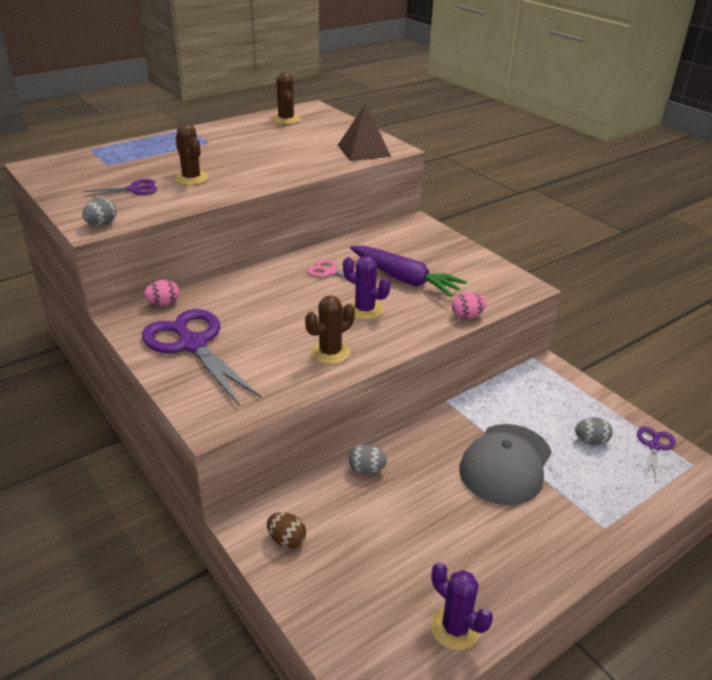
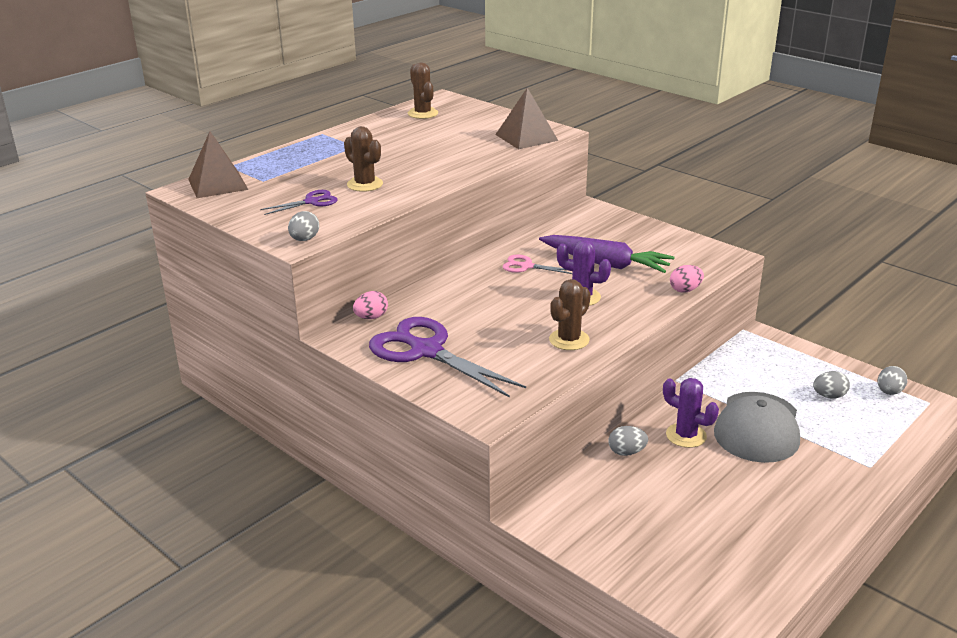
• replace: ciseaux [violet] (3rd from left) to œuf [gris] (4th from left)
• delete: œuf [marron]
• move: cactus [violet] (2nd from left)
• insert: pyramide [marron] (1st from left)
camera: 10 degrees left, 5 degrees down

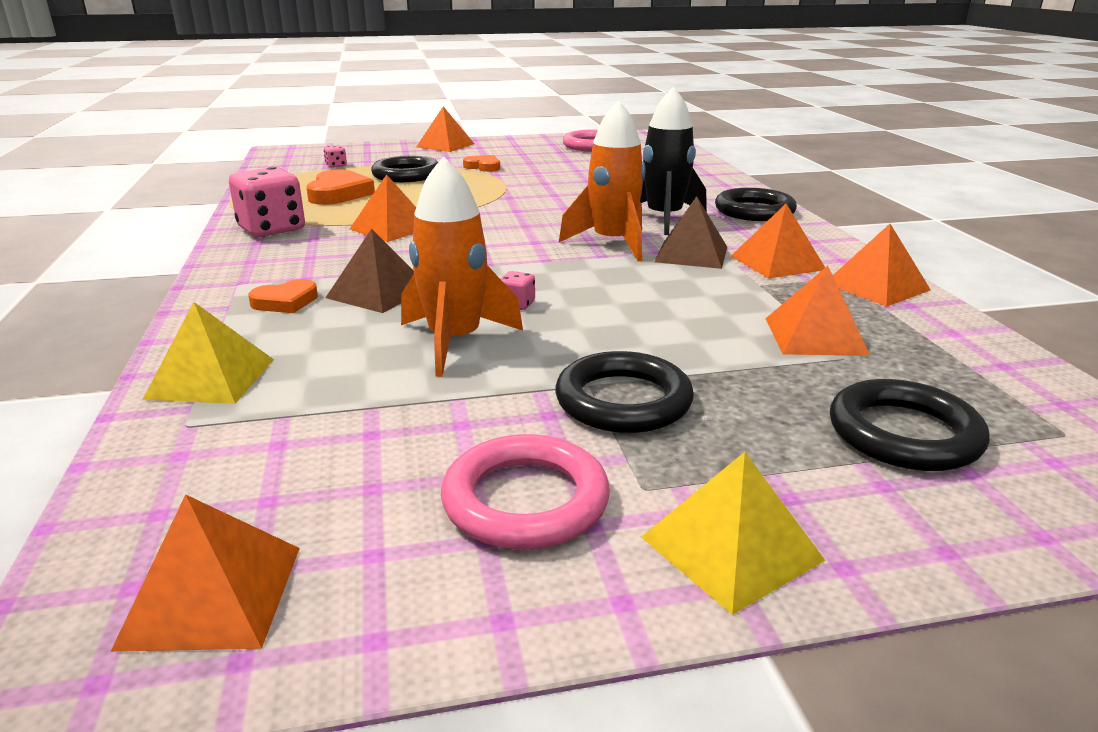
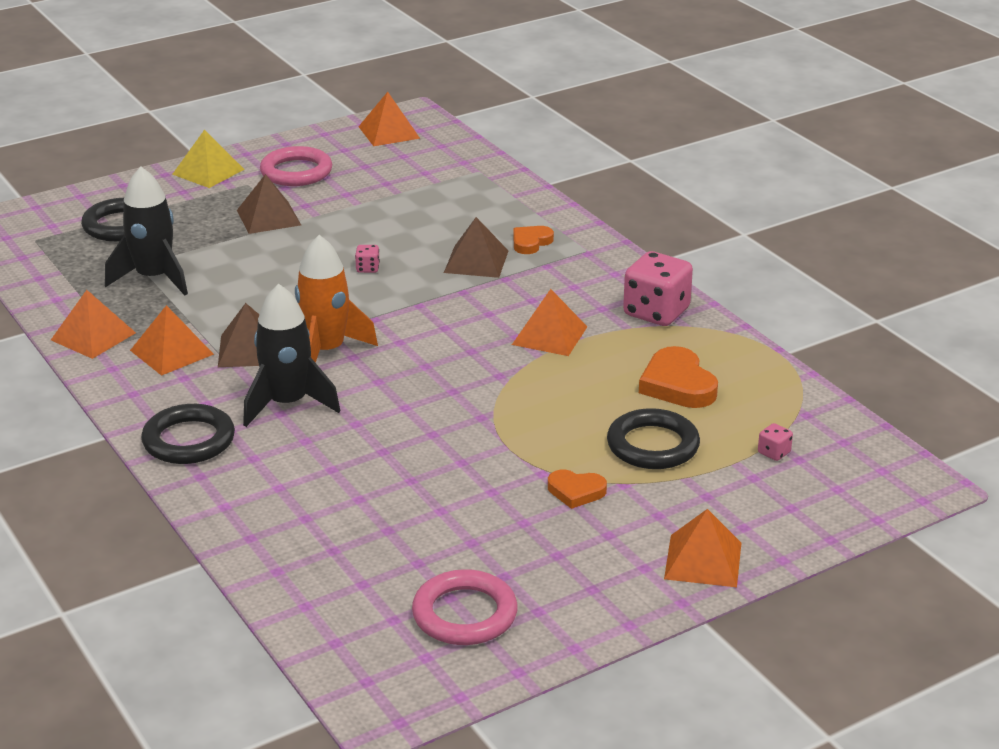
• delete: fusée [orange] (1st from left)
• replace: pyramide [orange] (5th from left) to fusée [noir] (1st from left)
• delete: pyramide [jaune] (1st from left)
• replace: anneau [noir] (2nd from left) to pyramide [marron] (2nd from left)
camera: 160 degrees right, 5 degrees up

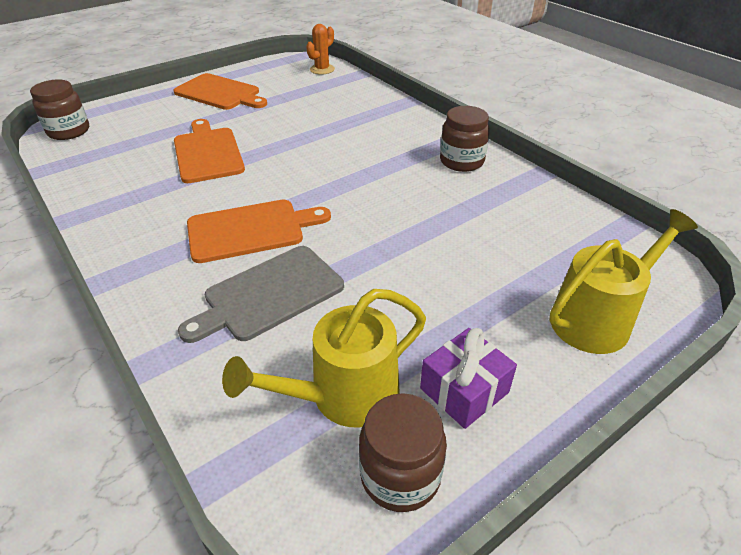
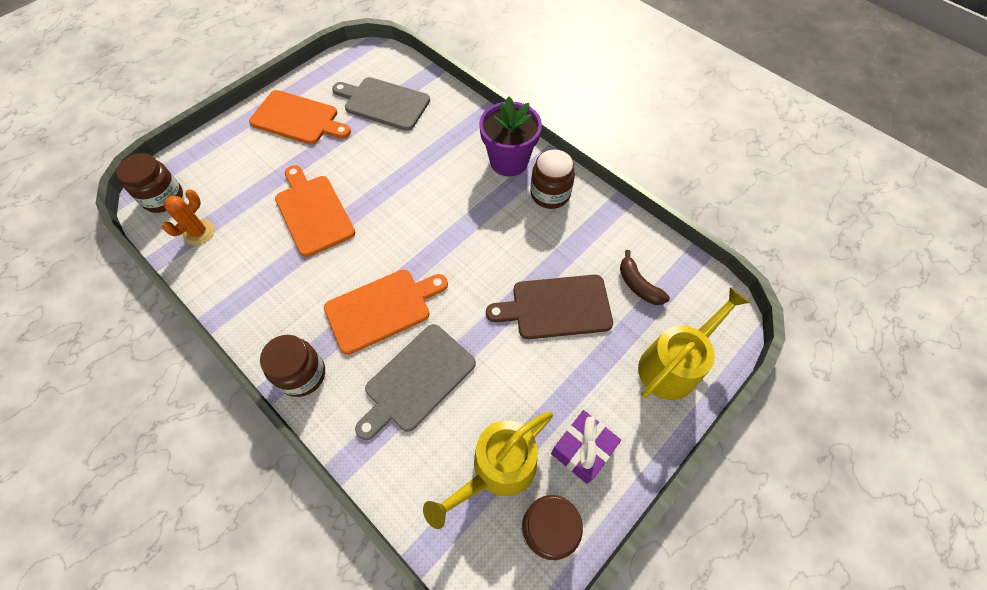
• move: cactus [orange]
• insert: planche à découper [gris] (1st from left)
• insert: pot de fleurs [violet]
• insert: banane [marron]
• insert: planche à découper [marron]
• insert: bocal [marron] (2nd from left)
camera: 10 degrees left, 20 degrees up

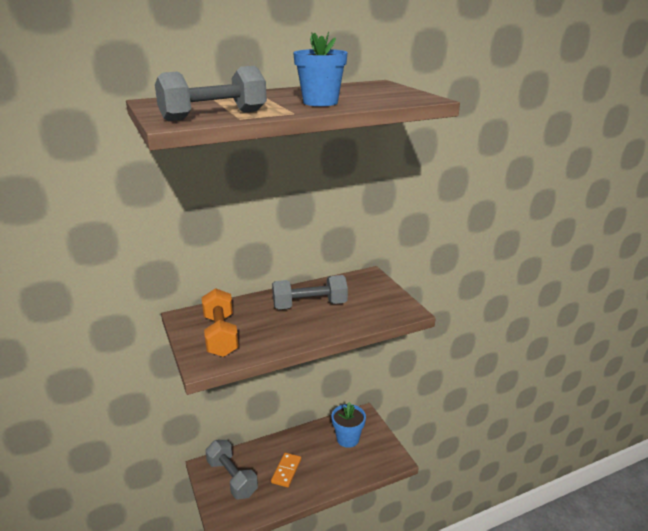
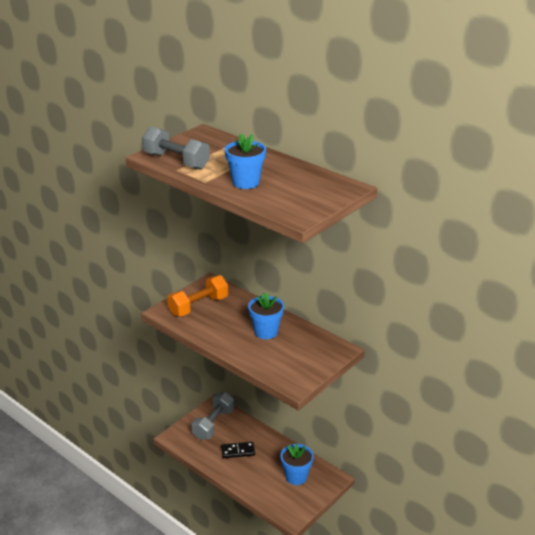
• replace: haltère [gris] (3rd from left) to pot de fleurs [bleu] (2nd from left)
• recolor: domino [orange] to domino [noir]
camera: 65 degrees right, 5 degrees up

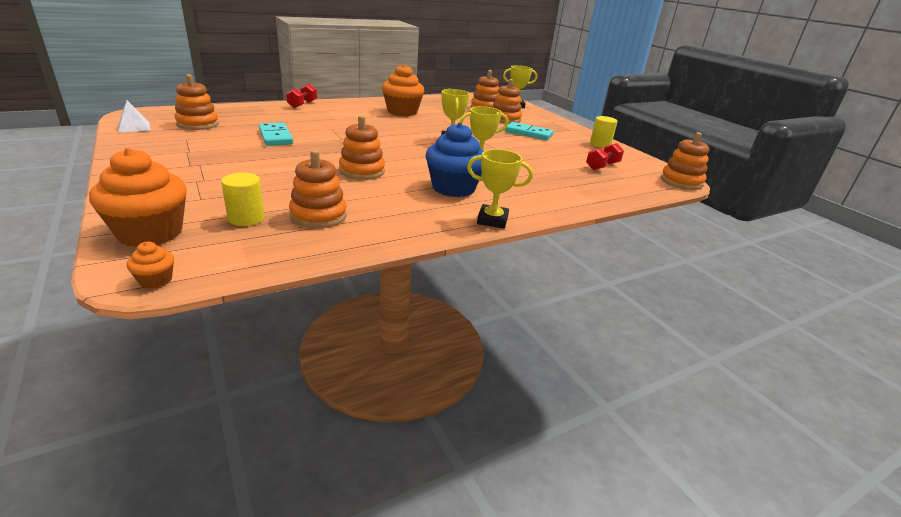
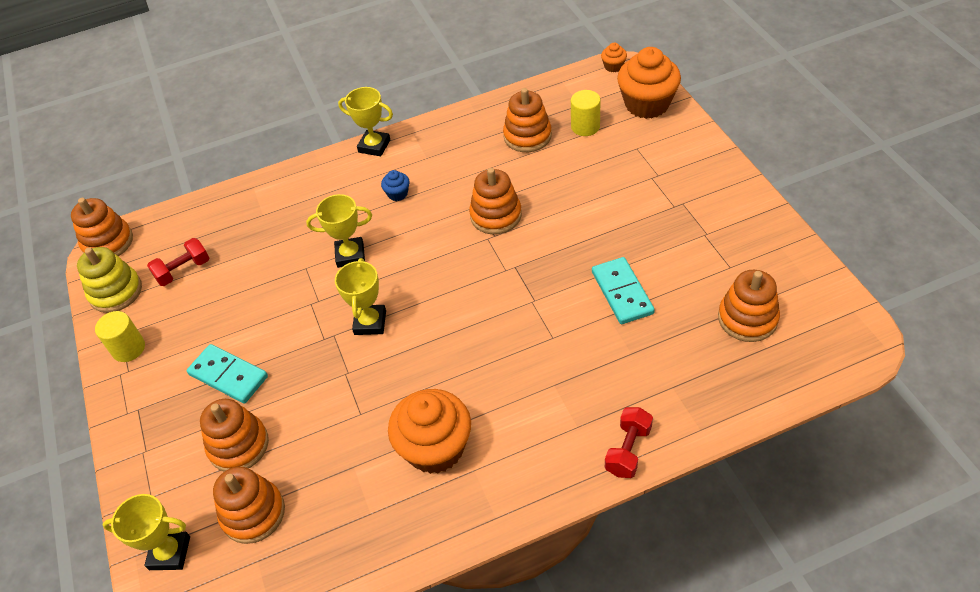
• delete: pyramide [blanc]
• resize: muffin [bleu] x0.44
• insert: jouet à empiler [jaune]
camera: 165 degrees left, 20 degrees up

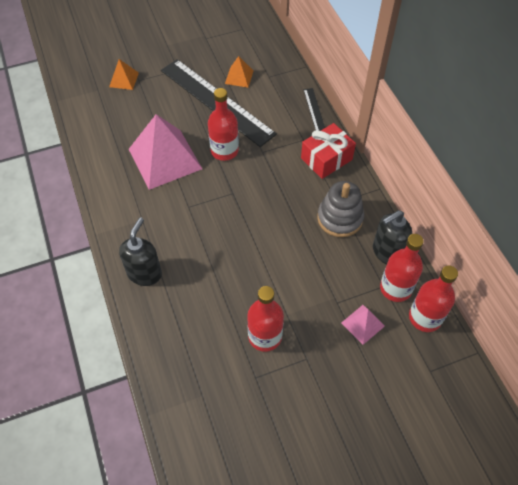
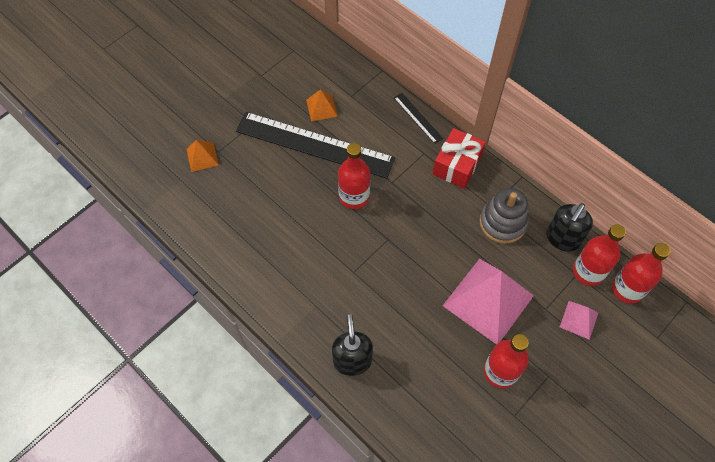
• move: pyramide [rose] (1st from left)
camera: 25 degrees left, 5 degrees up

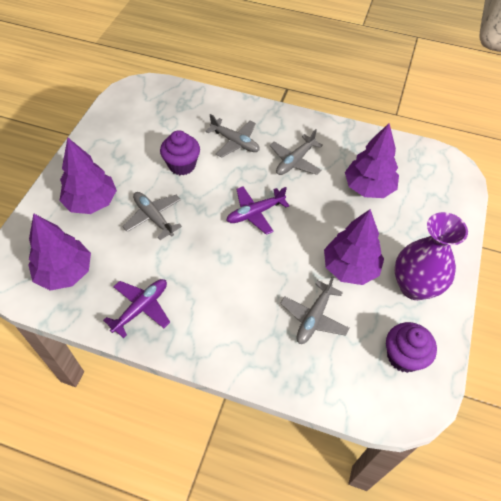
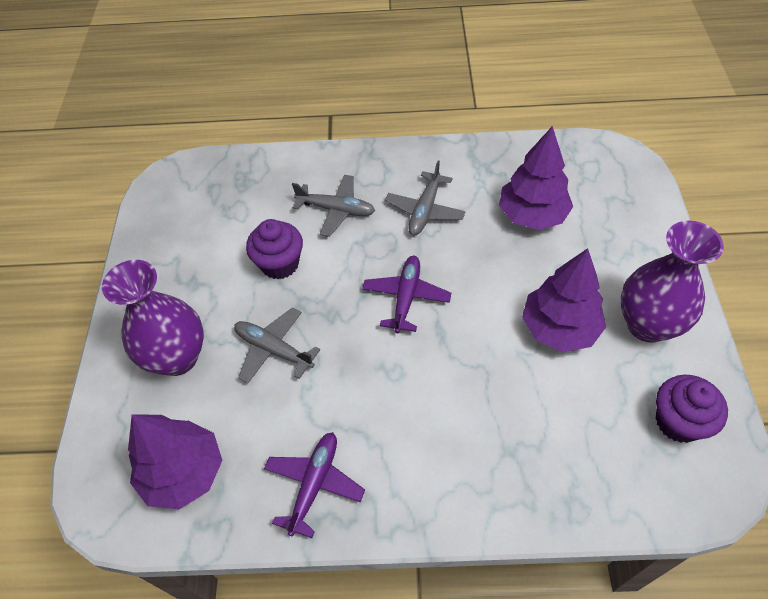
• replace: arbre [violet] (2nd from left) to vase [violet] (1st from left)
• rotate: avion [violet] (2nd from left) 150 degrees clockwise
• delete: avion [gris] (4th from left)
camera: 15 degrees left, 0 degrees up

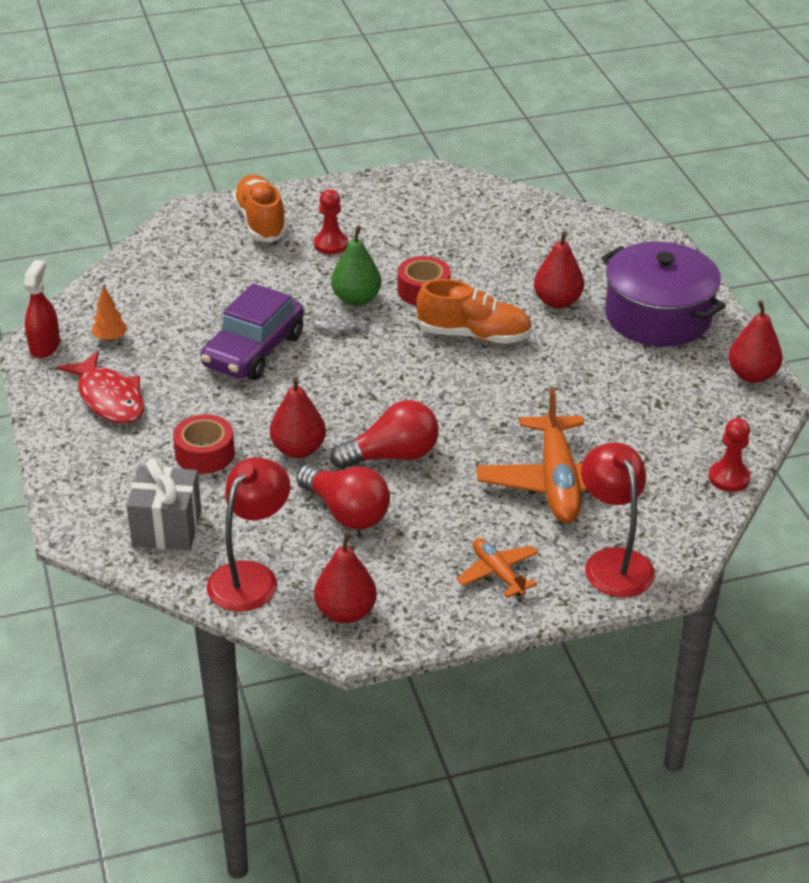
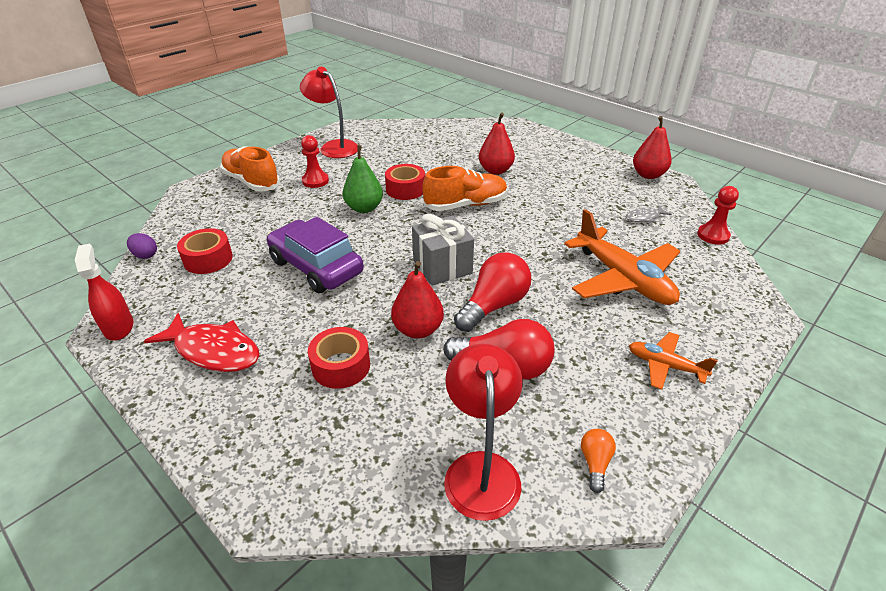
• delete: marmite [violet]
• rotate: voiture [violet] 135 degrees clockwise
• delete: arbre [orange]
• move: poisson [gris]
• move: lampe [rouge] (2nd from left in the first image) to lampe [rouge] (1st from left)
• move: cadeau [gris]
• replace: poire [rouge] (2nd from left) to ampoule [orange]
• insert: ruban adhésif [rouge] (1st from left)
• insert: œuf [violet]
camera: 30 degrees left, 0 degrees up

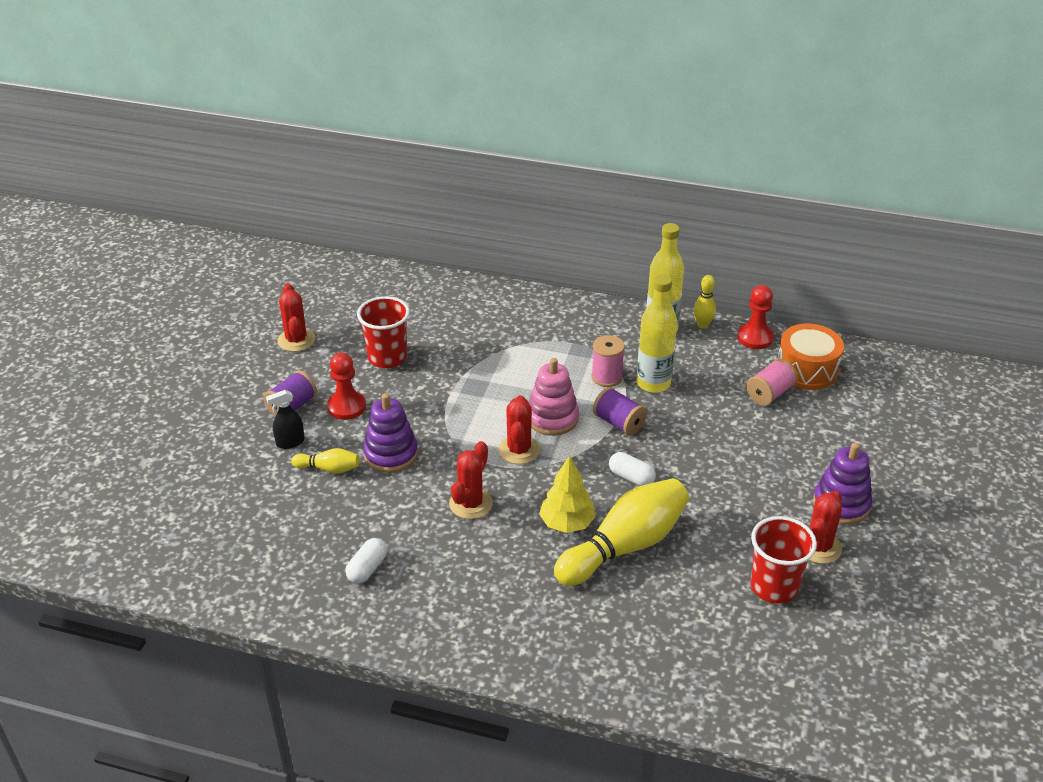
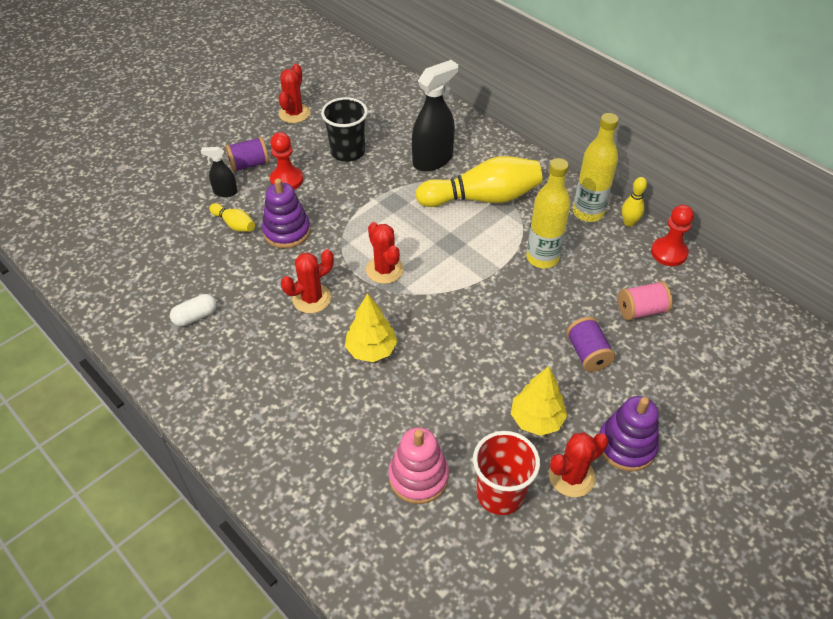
• recolor: gobelet [rouge] (1st from left) to gobelet [noir]
• delete: tambour [orange]
• delete: bobine [rose] (1st from left)
• move: jouet à empiler [rose]
• move: bobine [violet] (2nd from left)
• rotate: cactus [rouge] (3rd from left) 60 degrees counterclockwise
• delete: gélule [blanc] (2nd from left)
• move: quille [jaune] (2nd from left)
• insert: vaporisateur [noir] (2nd from left)
• insert: arbre [jaune] (2nd from left)
camera: 30 degrees right, 10 degrees up

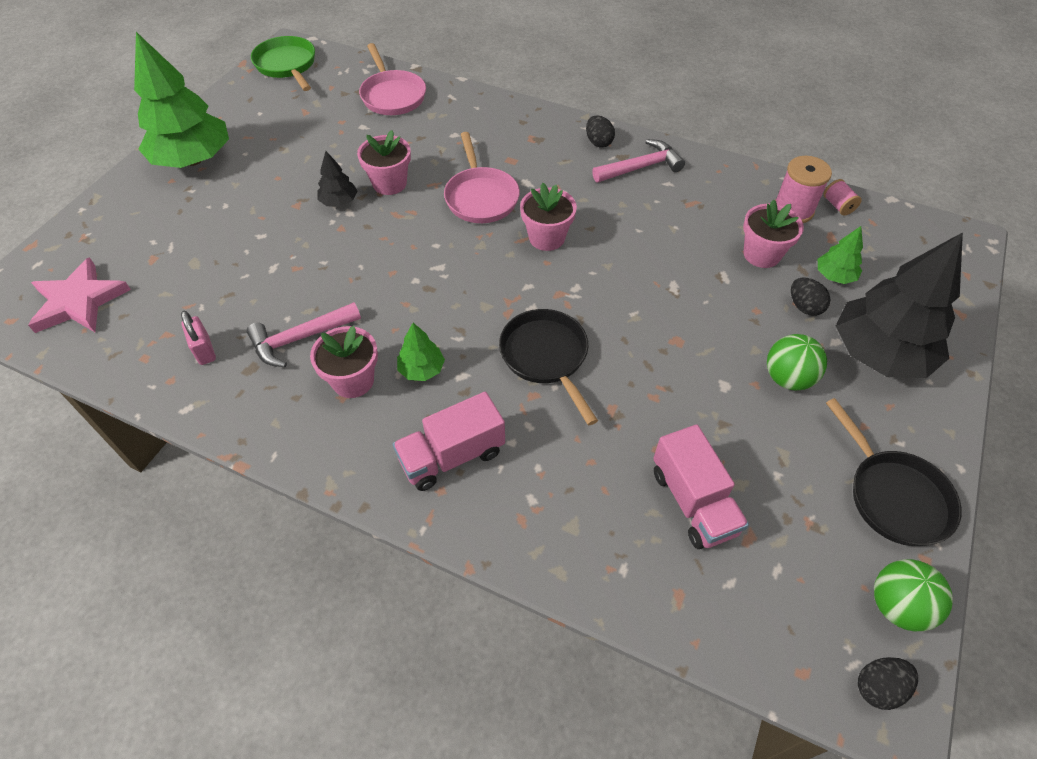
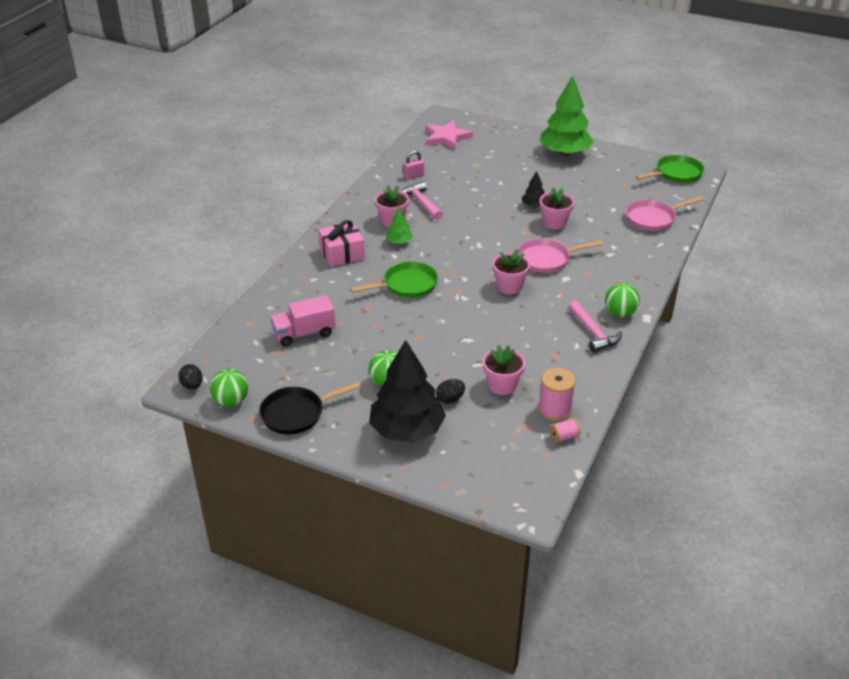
• replace: œuf [noir] (1st from left) to balle [vert] (3rd from left)
• delete: arbre [vert] (3rd from left)
• recolor: poêle [noir] (1st from left) to poêle [vert] (1st from left)
• replace: camion [rose] (1st from left) to cadeau [rose]
camera: 90 degrees right, 15 degrees down

